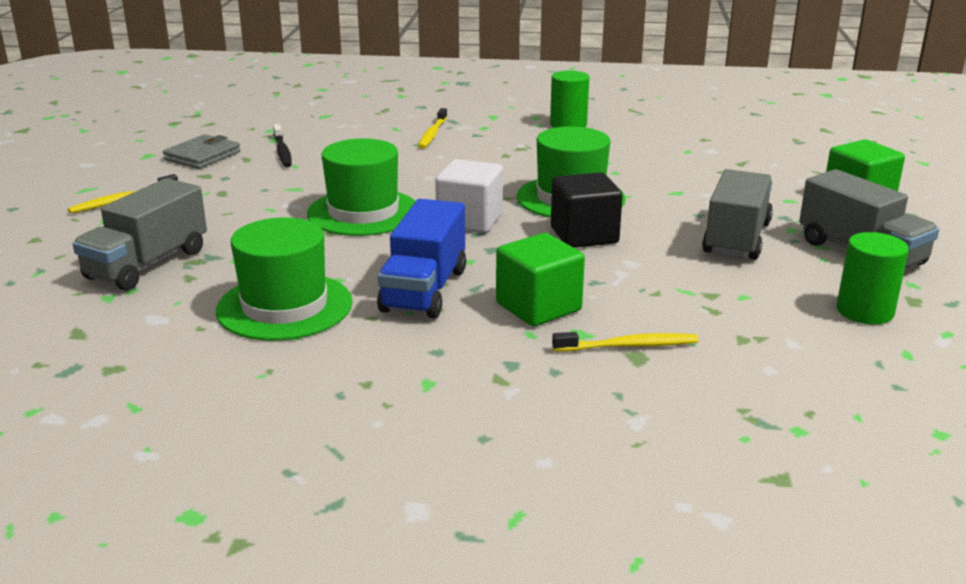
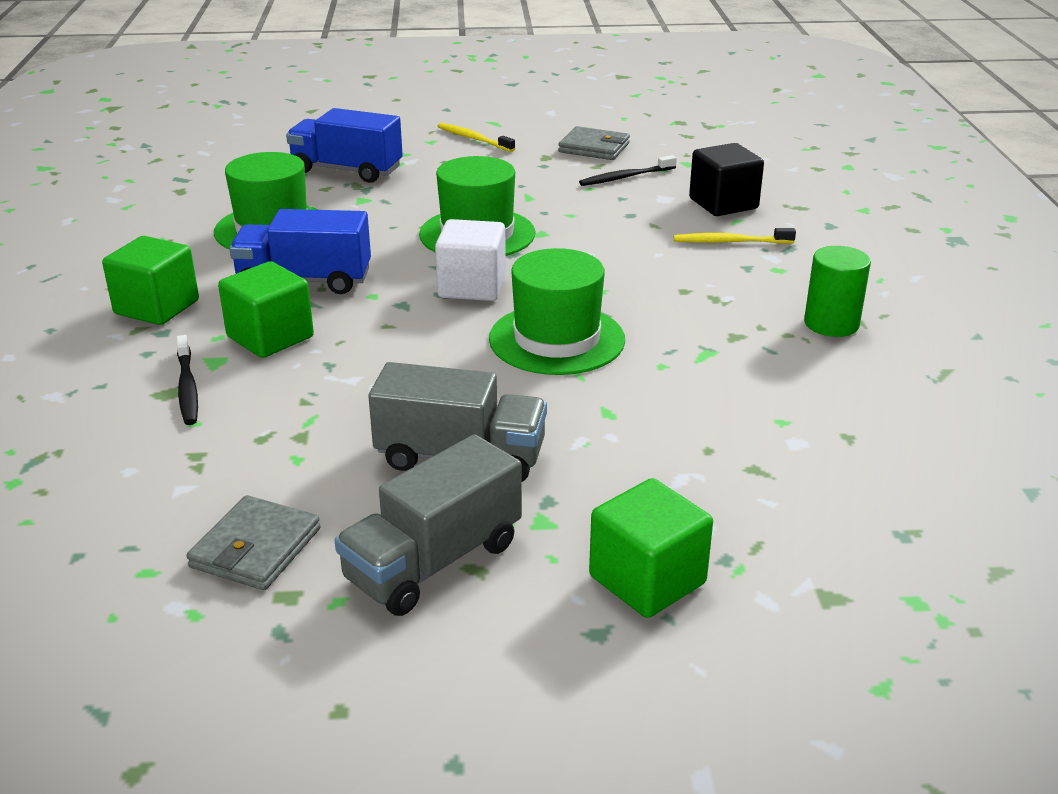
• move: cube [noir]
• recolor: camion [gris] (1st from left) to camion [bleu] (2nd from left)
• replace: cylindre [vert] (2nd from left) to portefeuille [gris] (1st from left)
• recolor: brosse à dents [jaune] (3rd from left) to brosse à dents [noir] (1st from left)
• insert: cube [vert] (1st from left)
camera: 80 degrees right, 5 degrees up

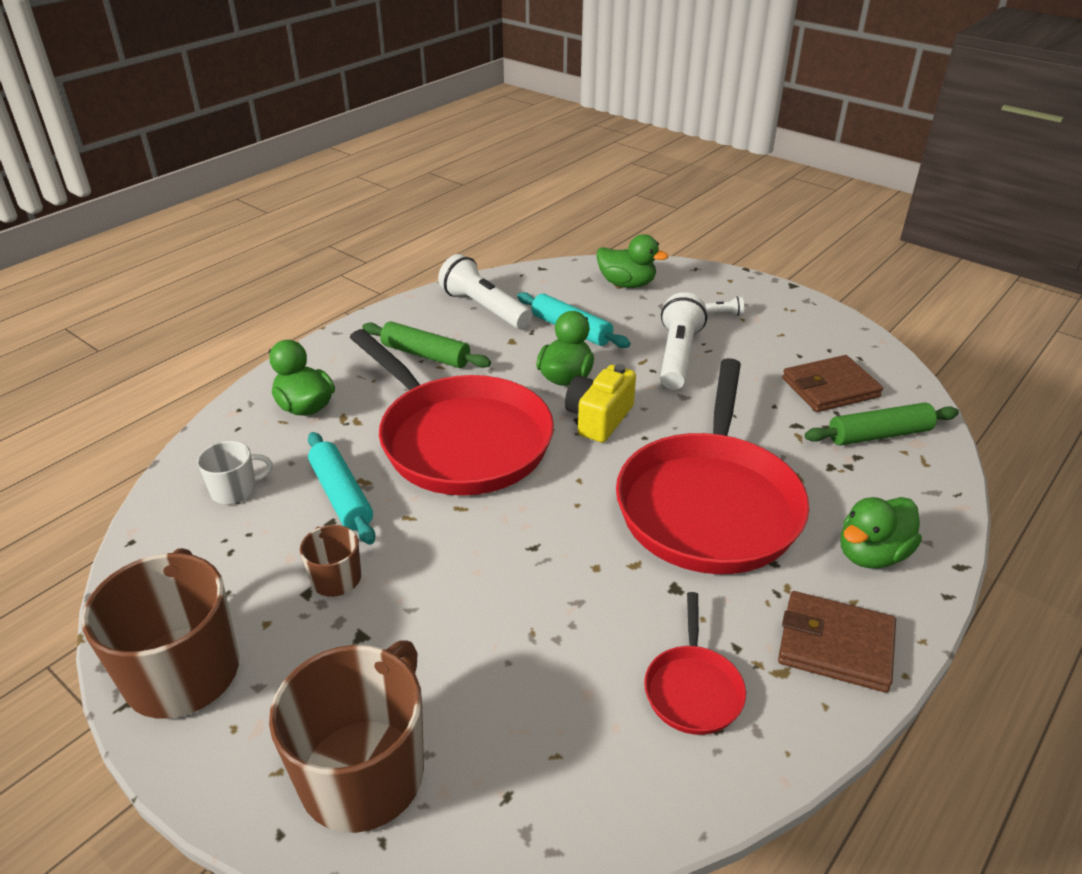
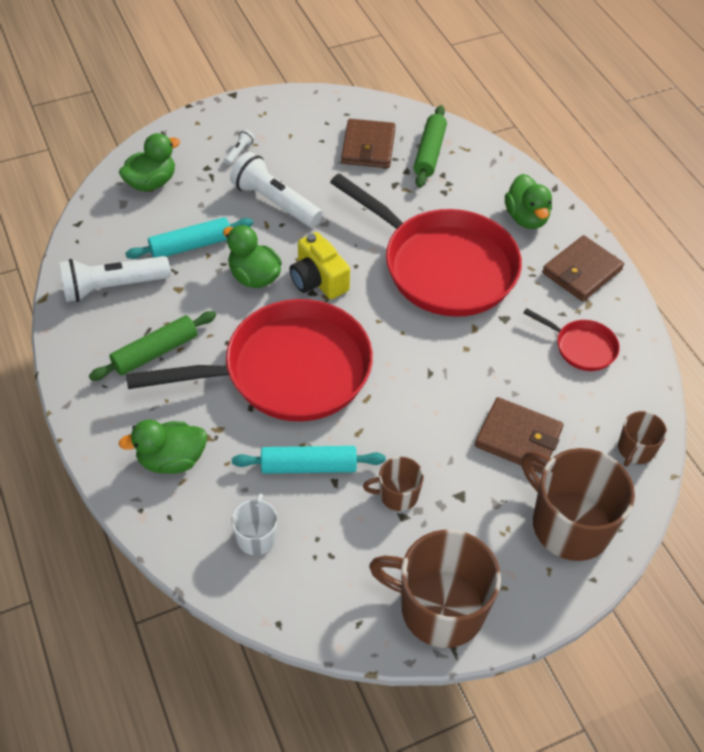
• insert: portefeuille [marron] (2nd from left)
• insert: tasse [marron] (4th from left)
camera: 65 degrees left, 15 degrees up

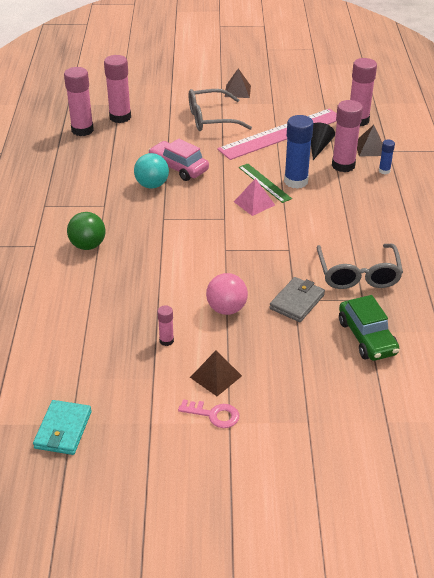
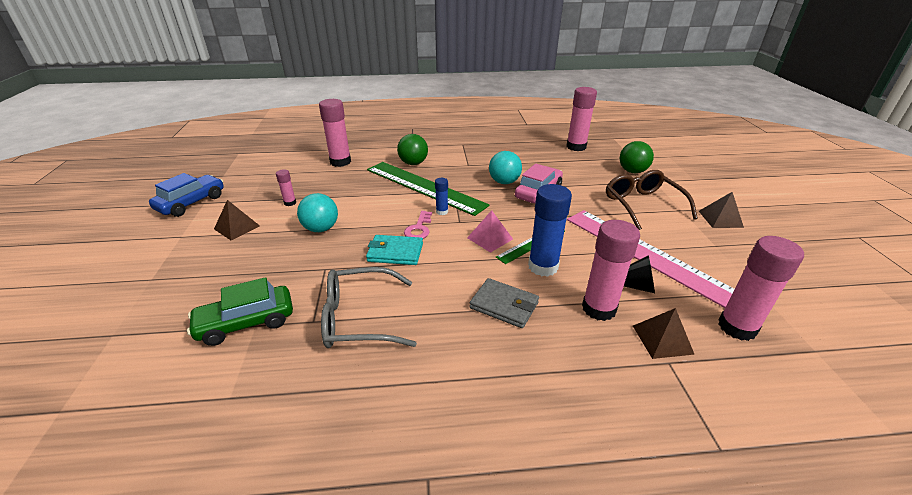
• move: bâton de colle [rose] (2nd from left)
• recolor: lunettes [gris] (1st from left) to lunettes [marron]
• move: bâton de colle [bleu] (2nd from left in the first image) to bâton de colle [bleu] (1st from left)
• recolor: balle [rose] to balle [turquoise] (1st from left)
• move: portefeuille [gris]
• move: clé [rose]
• move: portefeuille [turquoise]
• insert: balle [vert] (2nd from left)
• insert: règle [vert] (1st from left)
• insert: voiture [bleu]
camera: 85 degrees right, 5 degrees down

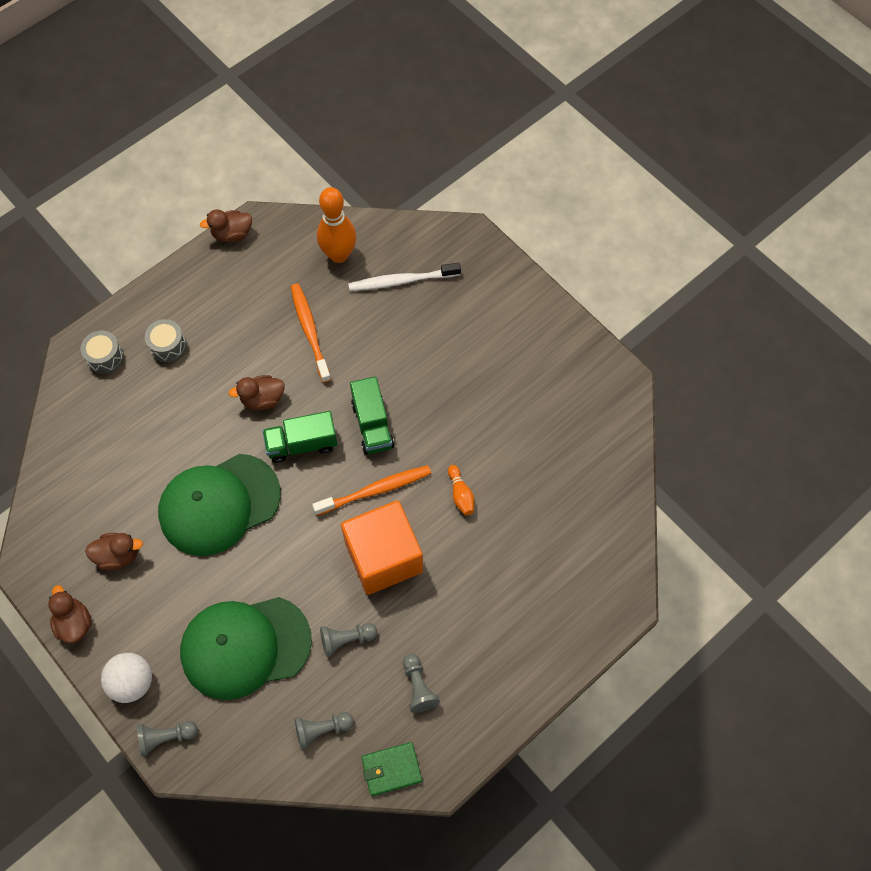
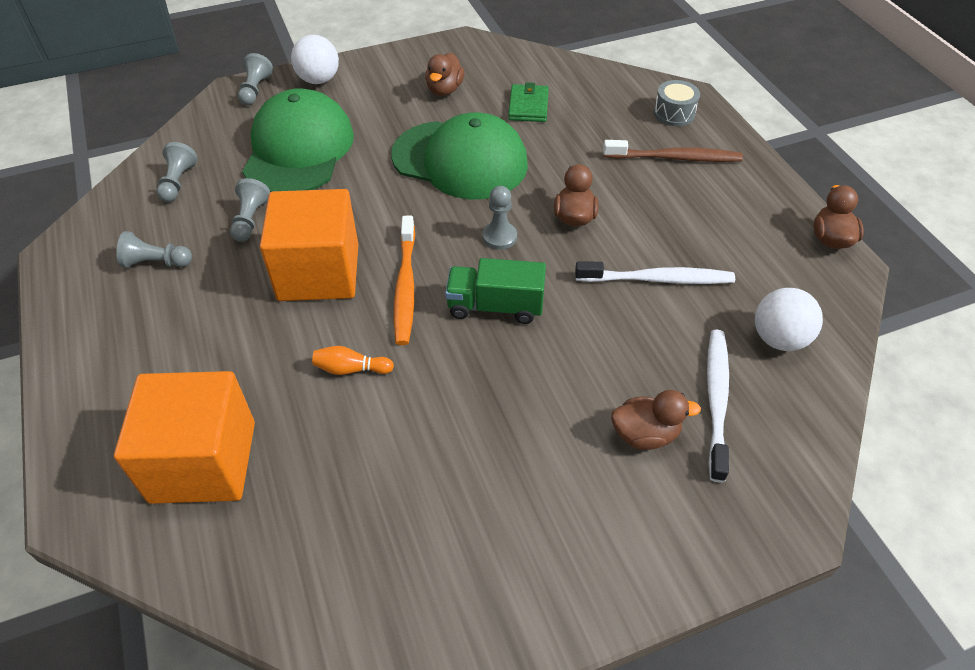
• replace: quille [orange] (1st from left) to balle [blanc] (2nd from left)
• recolor: brosse à dents [orange] (1st from left) to brosse à dents [blanc] (1st from left)
• replace: tambour [gris] (2nd from left) to brosse à dents [marron]
• replace: camion [vert] (1st from left) to pion [gris] (5th from left)
• rotate: casquette [vert] (1st from left in the first image) 120 degrees clockwise
• move: canard [marron] (1st from left in the first image) to canard [marron] (3rd from left)
• move: portefeuille [vert]
• insert: cube [orange] (1st from left)
camera: 110 degrees right, 15 degrees down

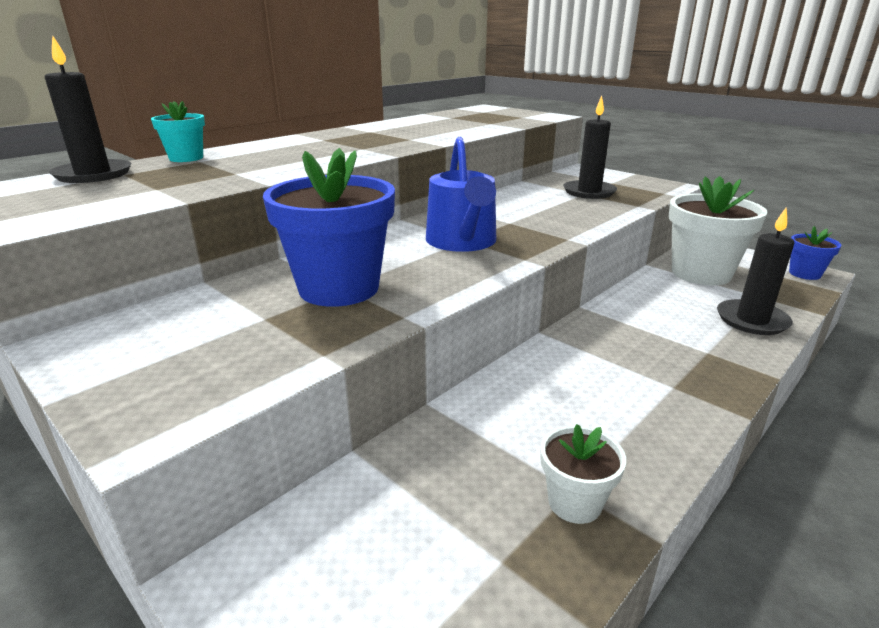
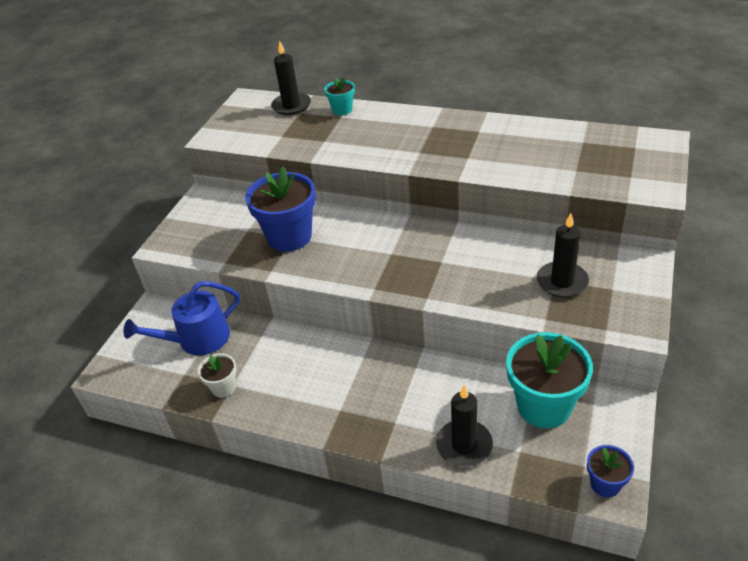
• move: arrosoir [bleu]
• recolor: pot de fleurs [blanc] (2nd from left) to pot de fleurs [turquoise] (2nd from left)
camera: 70 degrees right, 15 degrees up

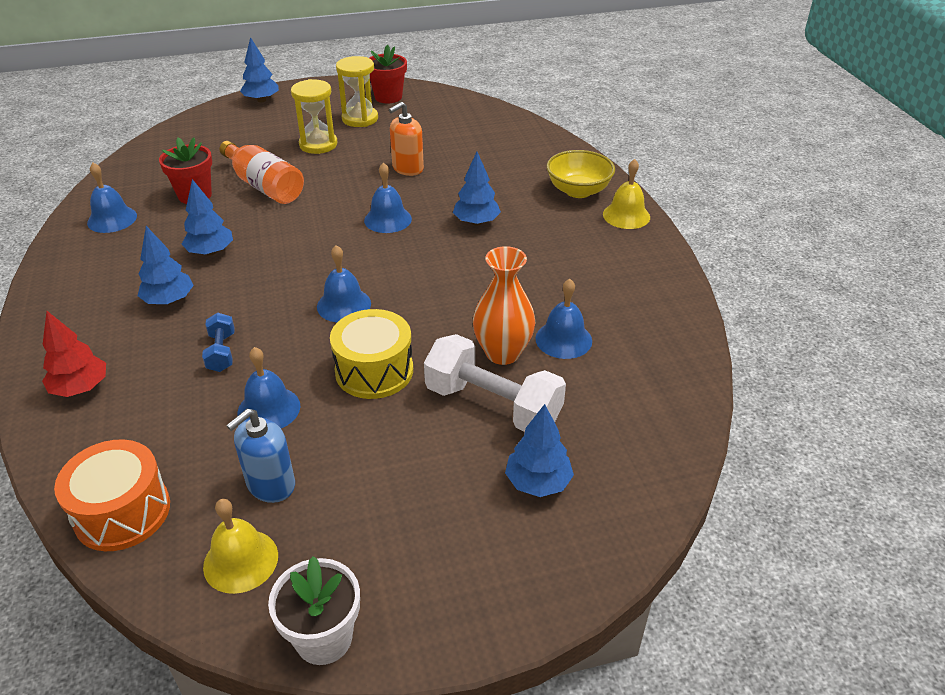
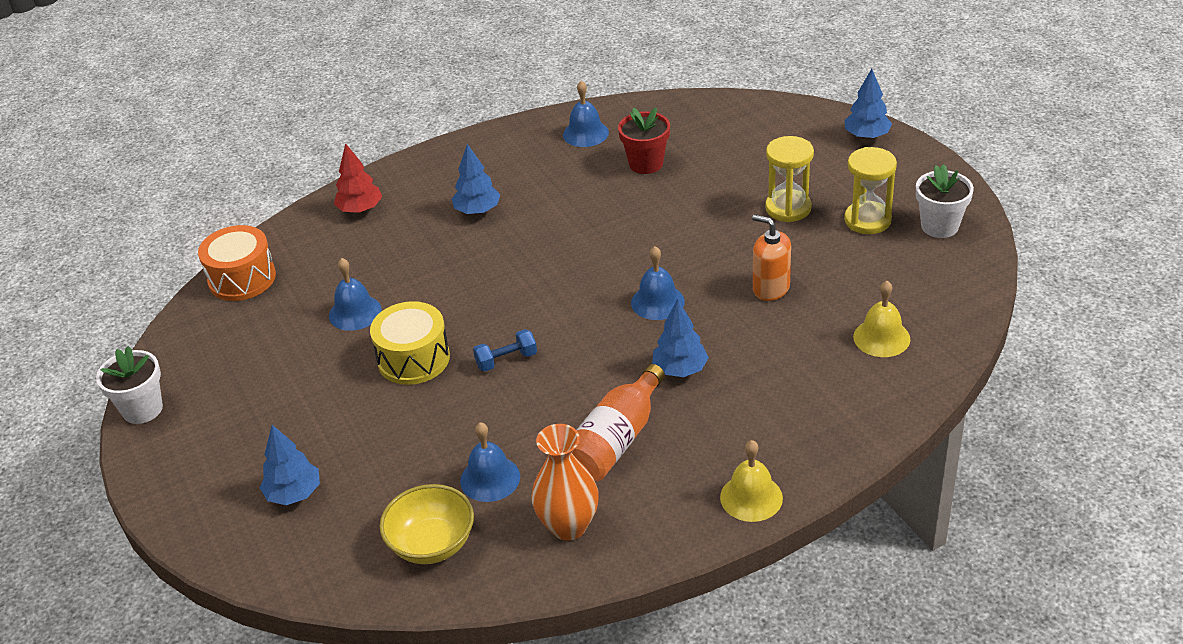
• recolor: pot de fleurs [rouge] (2nd from left) to pot de fleurs [blanc] (2nd from left)
• move: bouteille [orange]
• move: bol [jaune]
• delete: arbre [bleu] (2nd from left)
• delete: cloche [bleu] (3rd from left)
• move: vase [orange]
• move: haltère [bleu]
• delete: haltère [blanc]
• delete: distributeur de savon [bleu]
• move: cloche [jaune] (1st from left in the first image) to cloche [jaune] (2nd from left)
camera: 80 degrees right, 0 degrees up

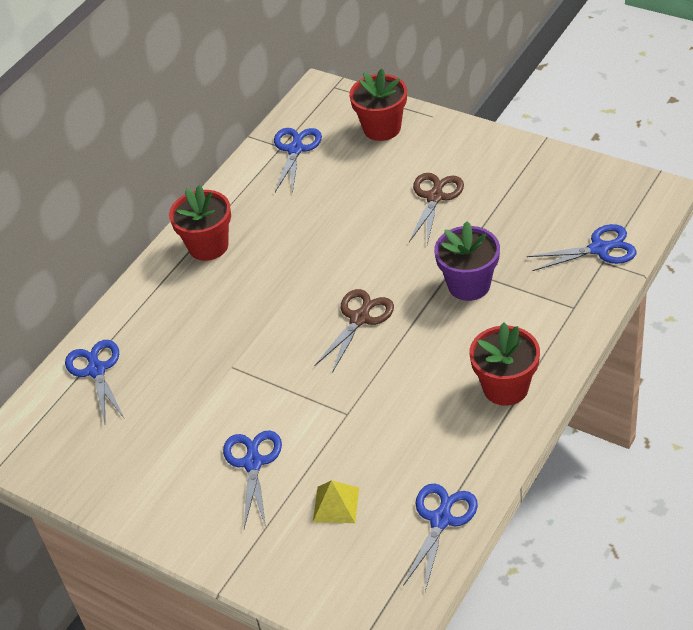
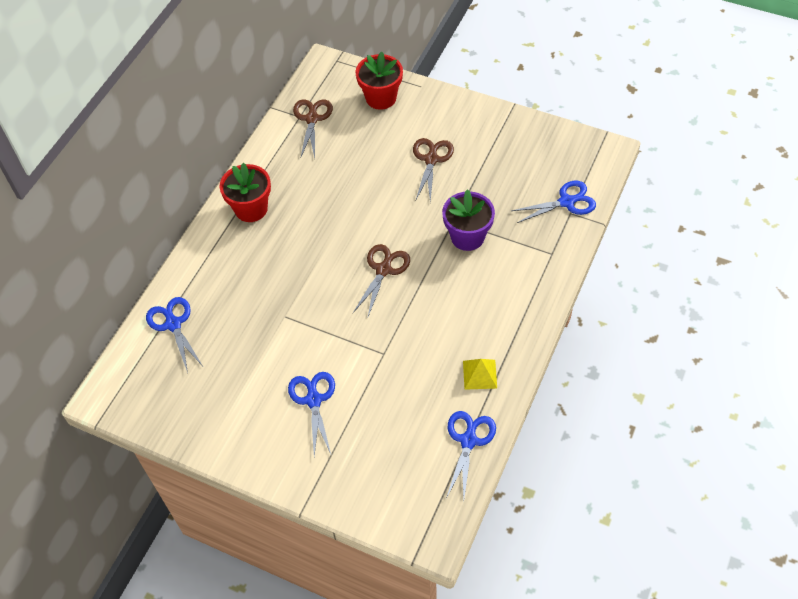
• recolor: ciseaux [bleu] (3rd from left) to ciseaux [marron] (1st from left)
• delete: pot de fleurs [rouge] (3rd from left)
• move: pyramide [jaune]
camera: 10 degrees left, 10 degrees up

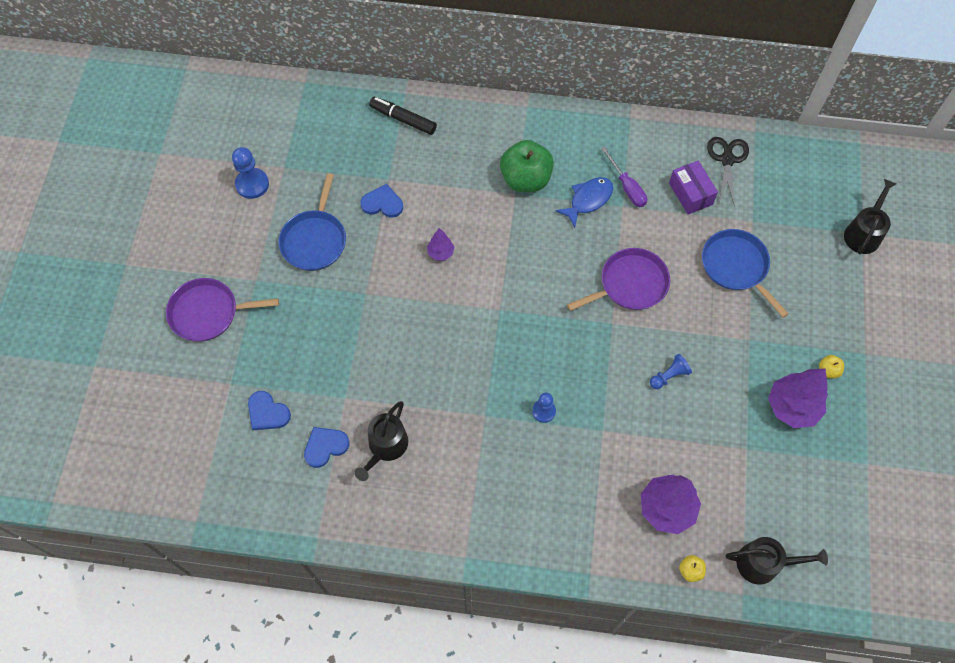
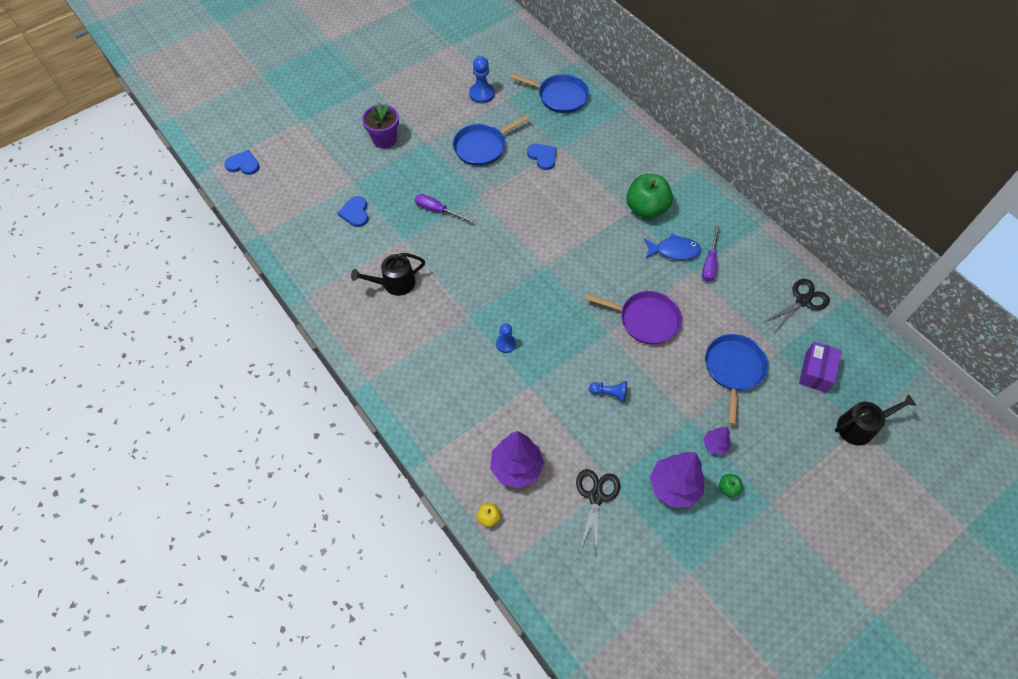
• delete: feutre [noir]
• move: boîte [violet]
• move: arbre [violet] (1st from left in the first image) to arbre [violet] (3rd from left)
• replace: poêle [violet] (1st from left) to pot de fleurs [violet]
• recolor: pomme [jaune] (2nd from left) to pomme [vert] (2nd from left)
• move: cœur [bleu] (2nd from left in the first image) to cœur [bleu] (1st from left)
• delete: arrosoir [noir] (2nd from left)
• insert: poêle [bleu] (2nd from left)
• insert: tournevis [violet] (1st from left)
• insert: ciseaux [noir] (1st from left)
camera: 45 degrees right, 5 degrees down

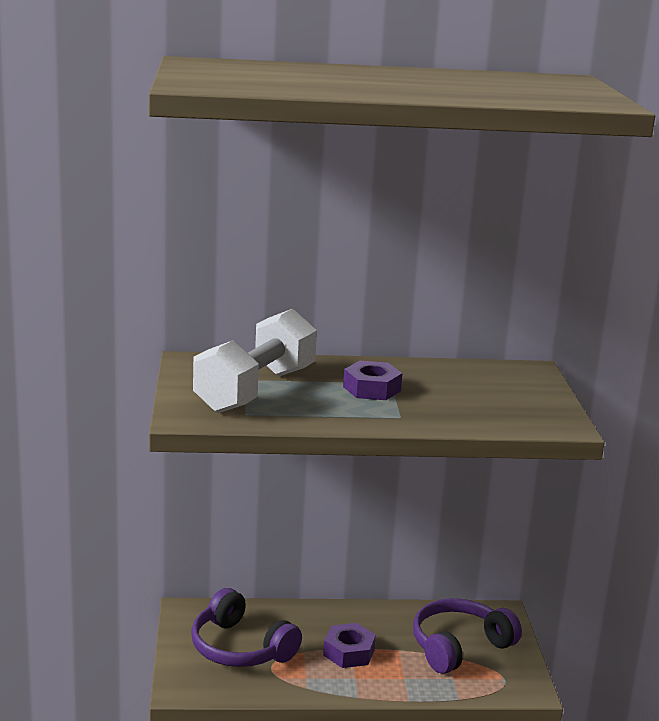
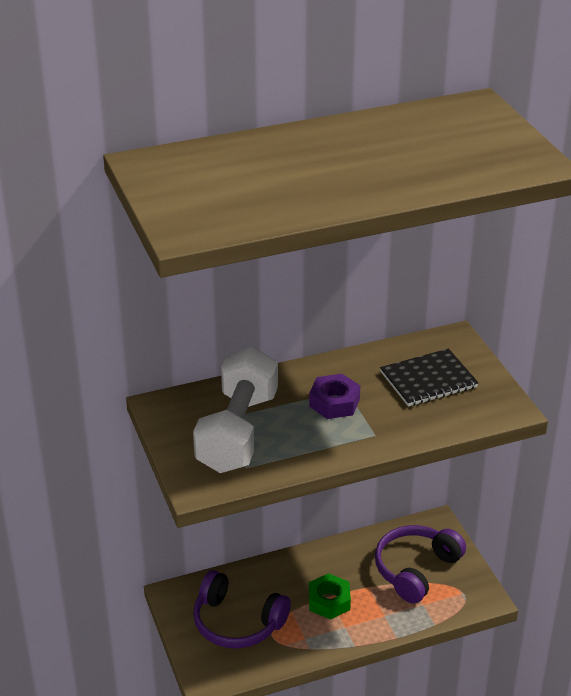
• recolor: écrou [violet] (1st from left) to écrou [vert]
• insert: carnet [noir]
camera: 15 degrees left, 15 degrees up

